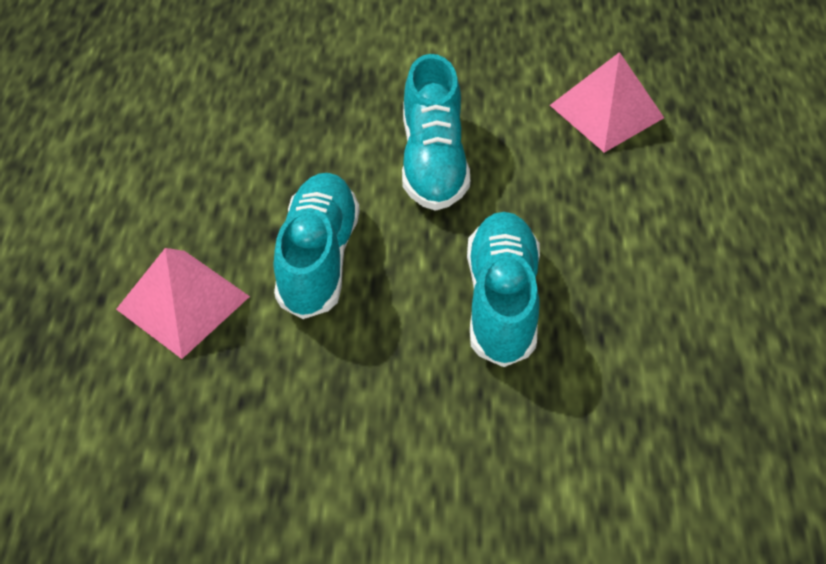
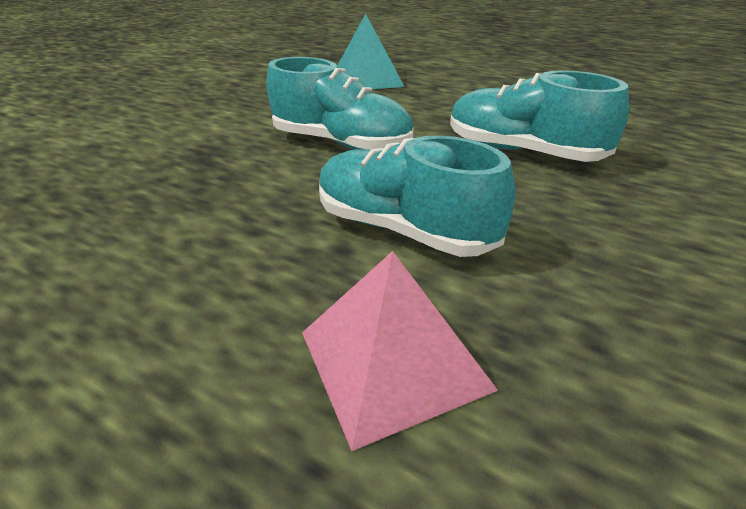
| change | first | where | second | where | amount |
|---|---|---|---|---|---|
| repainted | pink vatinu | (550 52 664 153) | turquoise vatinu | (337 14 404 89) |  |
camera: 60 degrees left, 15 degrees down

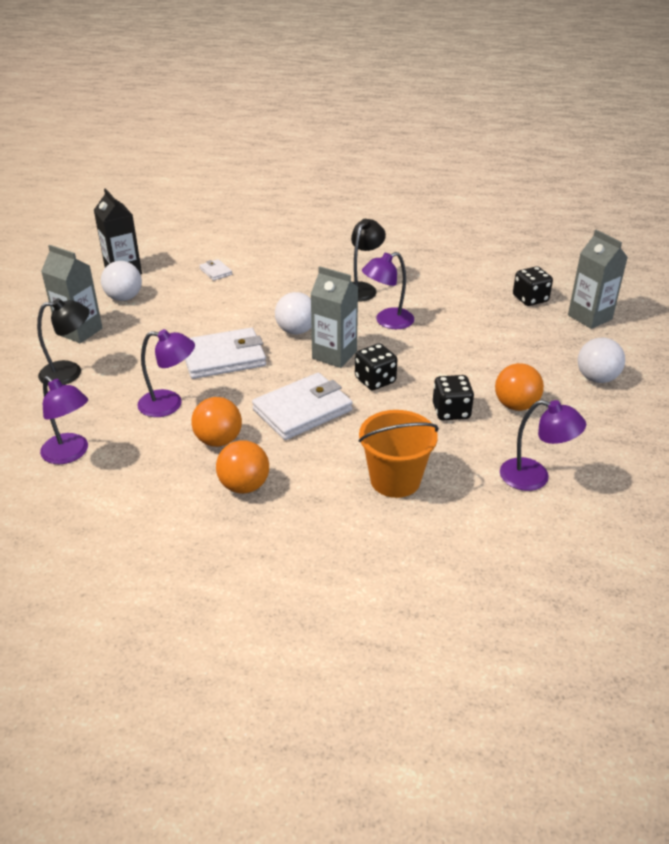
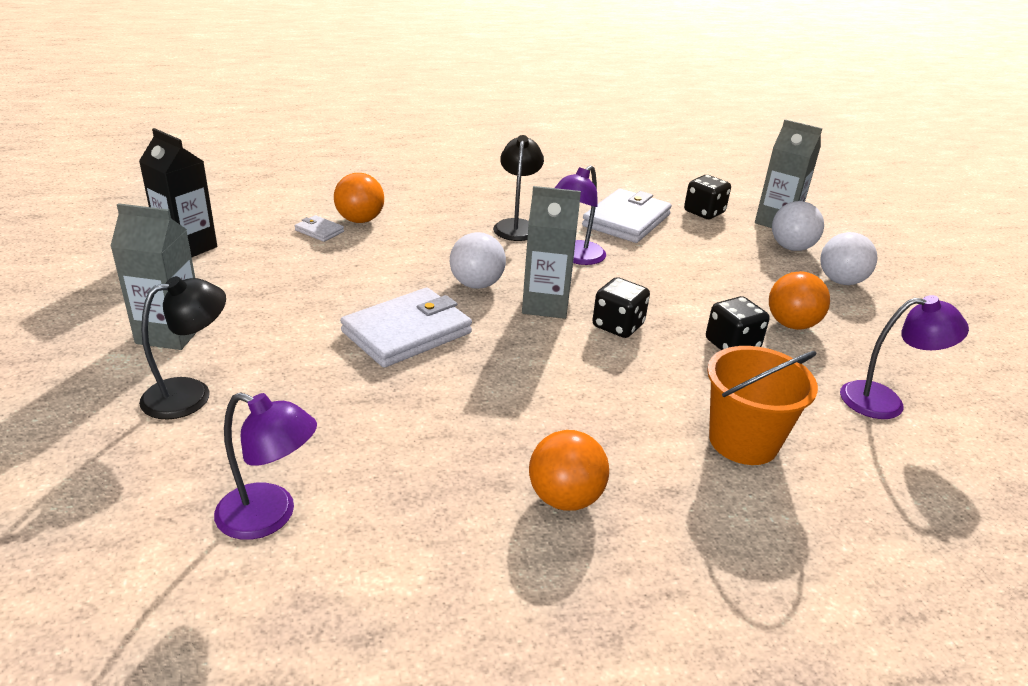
| change | first | where | second | where | amount |
|---|---|---|---|---|---|
| shifted | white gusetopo | (101 261 142 301) |  | (772 201 824 251) |  |
| gone | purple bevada | (137 329 195 417) |  |  |  |
| shifted | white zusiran | (252 373 353 440) |  | (582 189 672 243) |  |
| shifted | orange gusetopo | (191 397 242 447) |  | (334 173 384 223) |  |
camera: 25 degrees left, 5 degrees down

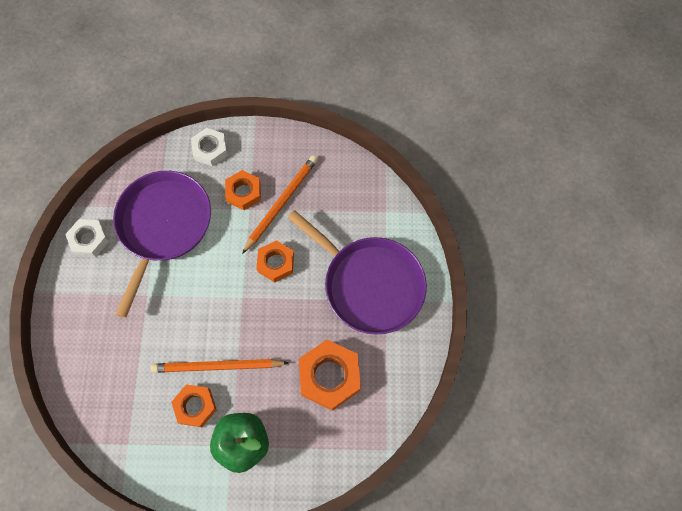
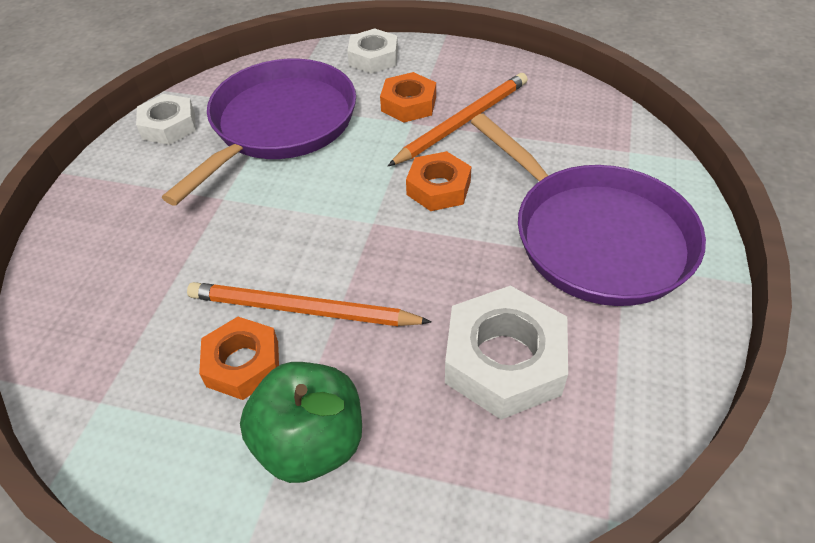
| change | first | where | second | where | amount |
|---|---|---|---|---|---|
| repainted | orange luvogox | (299 340 361 411) | white luvogox | (445 286 568 420) |  |
camera: 15 degrees right, 20 degrees down

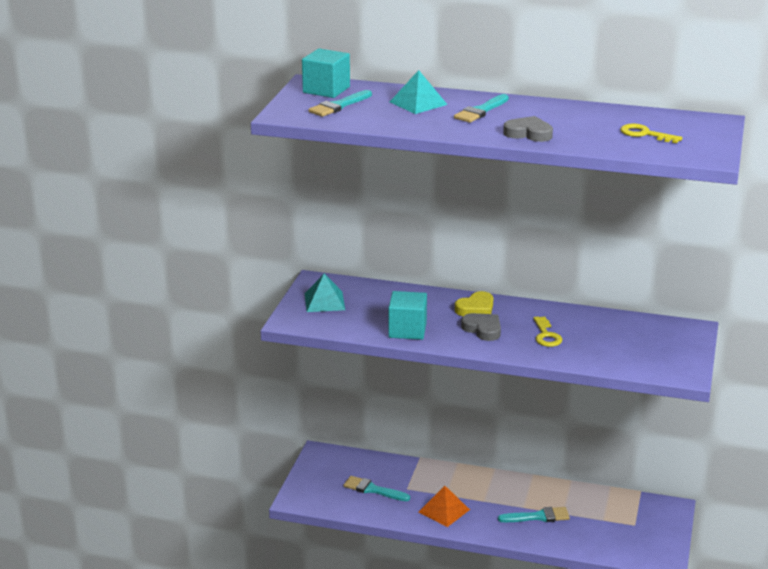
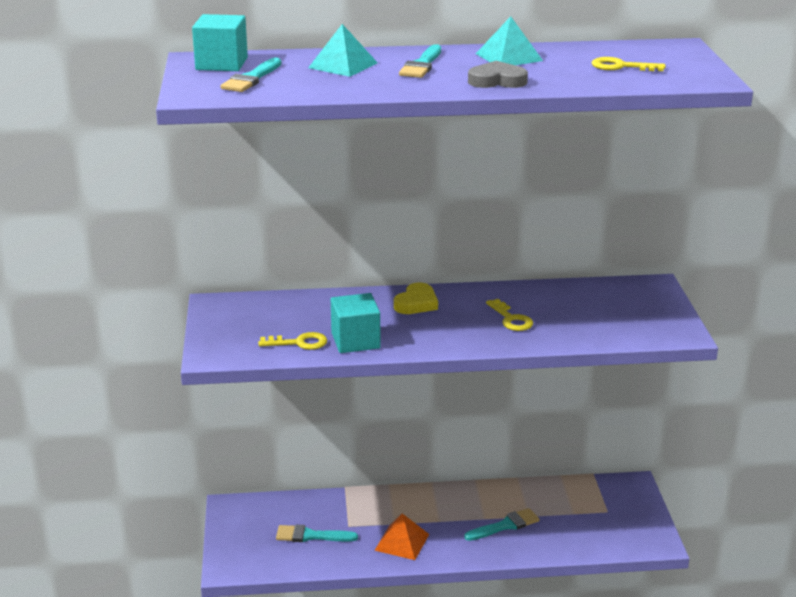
| change | first | where | second | where | amount |
|---|---|---|---|---|---|
| shifted | turquoise vatinu | (305 274 345 312) |  | (476 16 543 65) |  |
| gone | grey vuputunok | (461 313 501 341) |  |  |  |
| new |  |  | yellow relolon | (258 332 327 350) |  |
camera: 20 degrees left, 0 degrees up

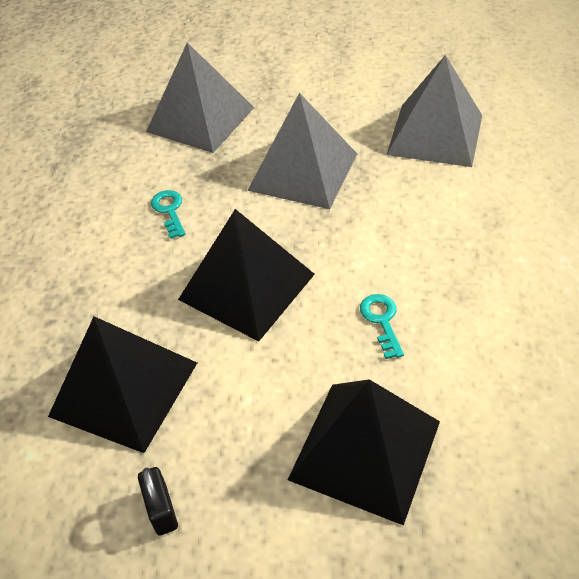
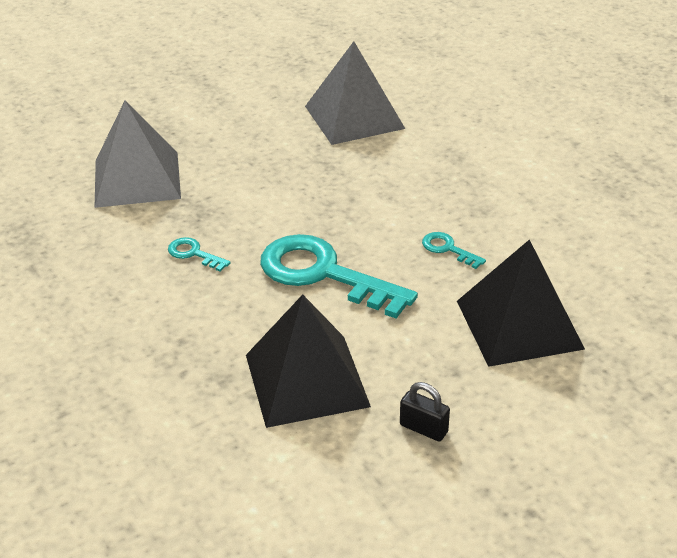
| change | first | where | second | where | amount |
|---|---|---|---|---|---|
| gone | grey vatinu | (247 93 357 209) |  |  |  |
| swapped | black vatinu | (178 209 315 341) | turquoise relolon | (260 234 418 319) |  |
camera: 40 degrees left, 10 degrees down

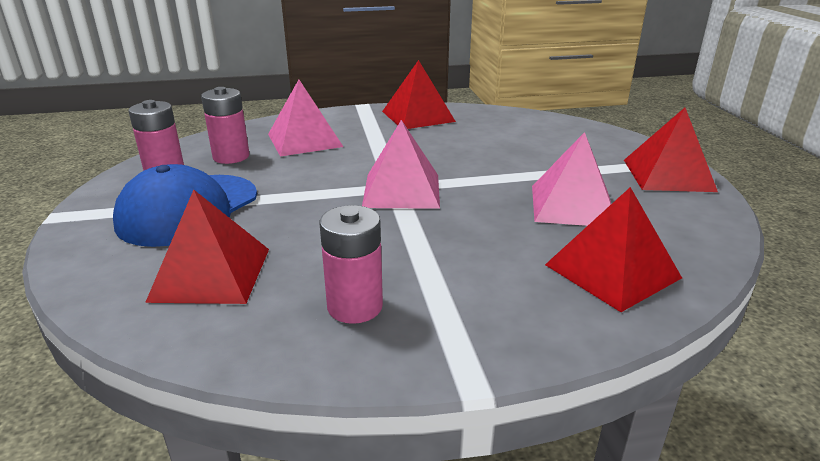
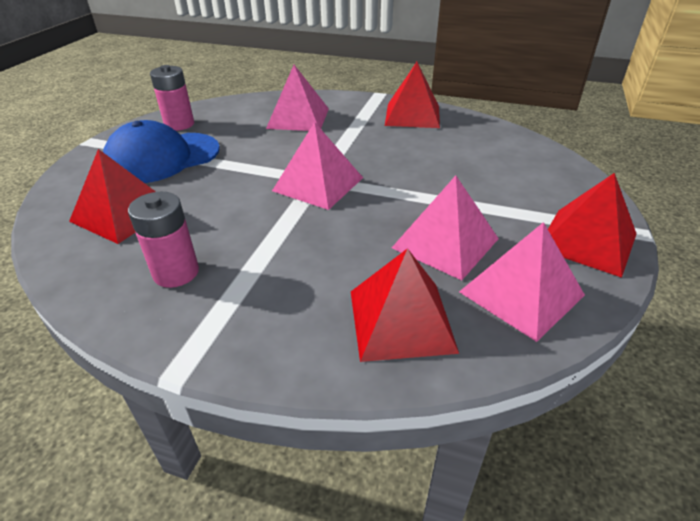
| change | first | where | second | where | amount |
|---|---|---|---|---|---|
| gone | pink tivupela | (201 87 250 164) |  |  |  |
| new |  |  | pink vatinu | (459 222 585 342) |  |
camera: 30 degrees right, 10 degrees up

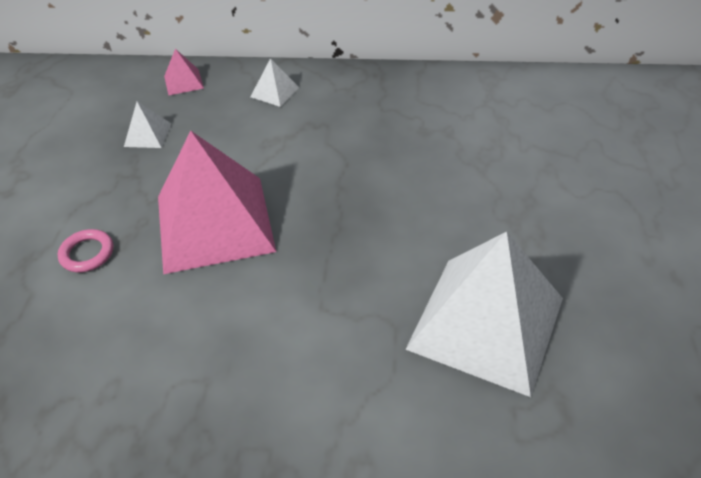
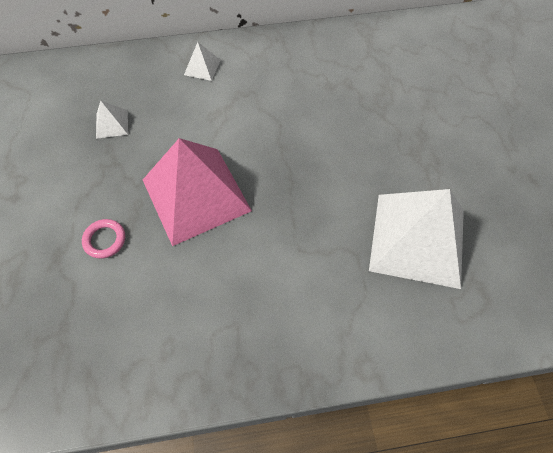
| change | first | where | second | where | amount |
|---|---|---|---|---|---|
| gone | pink vatinu | (164 49 204 95) |  |  |  |
camera: 15 degrees left, 15 degrees up

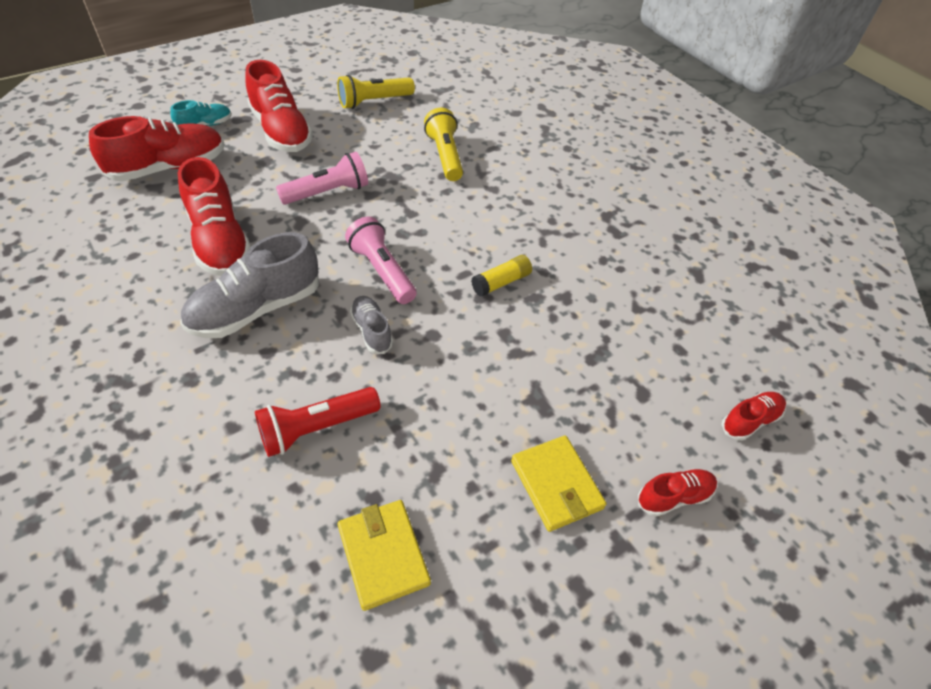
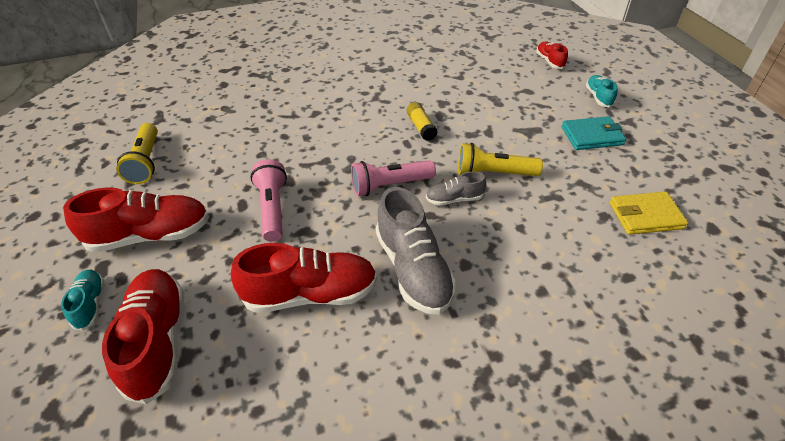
| change | first | where | second | where | amount |
|---|---|---|---|---|---|
| shifted | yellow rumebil | (424 108 463 181) |  | (458 143 543 176) |  |
| gone | red rumebil | (255 387 381 457) |  |  |  |
| repainted | yellow zusiran | (511 436 607 532) | turquoise zusiran | (562 116 626 150) |  |
| repainted | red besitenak | (638 469 717 517) | turquoise besitenak | (586 75 618 108) |  |
camera: 70 degrees left, 5 degrees down

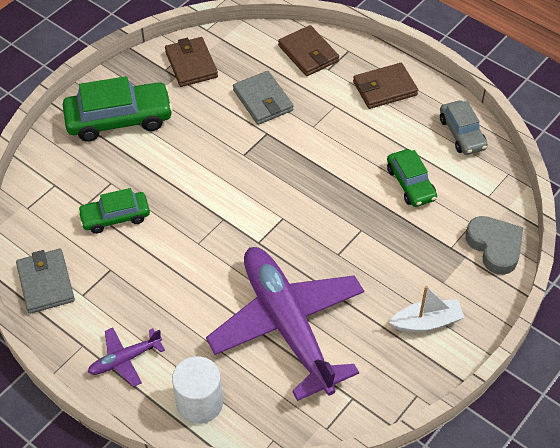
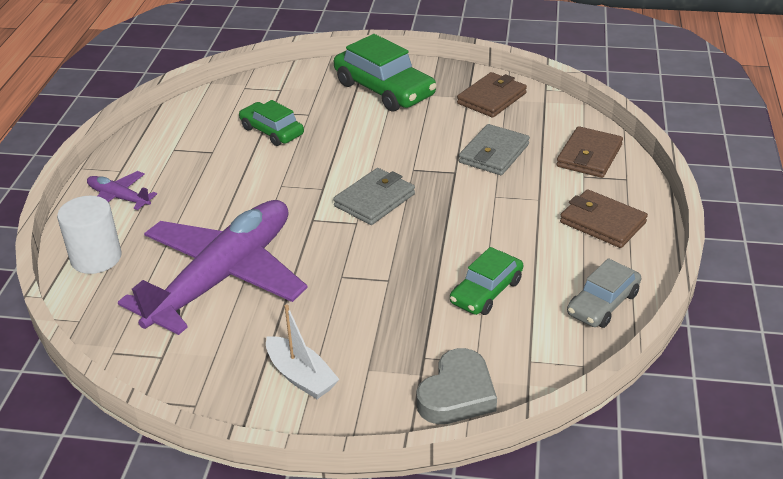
| change | first | where | second | where | amount |
|---|---|---|---|---|---|
| shifted | grey zusiran | (16 249 75 314) |  | (333 168 415 225) |  |
camera: 60 degrees right, 15 degrees down

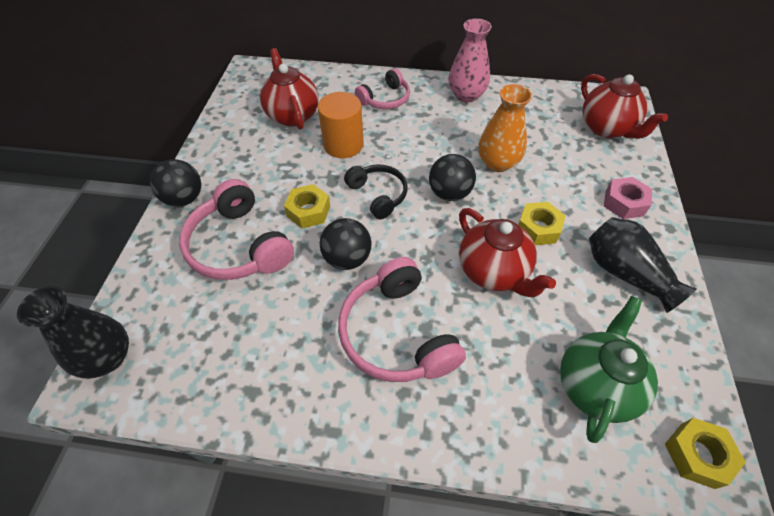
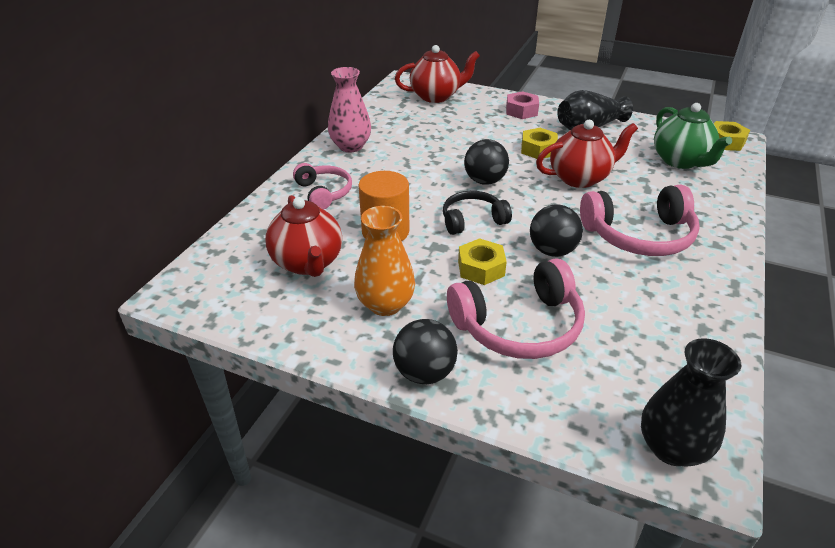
| change | first | where | second | where | amount |
|---|---|---|---|---|---|
| rotated | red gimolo | (260 48 319 130) |  | (265 195 342 277) | 105 degrees counterclockwise |
| shifted | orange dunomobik | (479 84 532 172) |  | (354 206 415 316) |  |
| rotated | green gimolo | (560 296 658 443) |  | (654 103 732 169) | 150 degrees counterclockwise |
camera: 75 degrees left, 15 degrees down

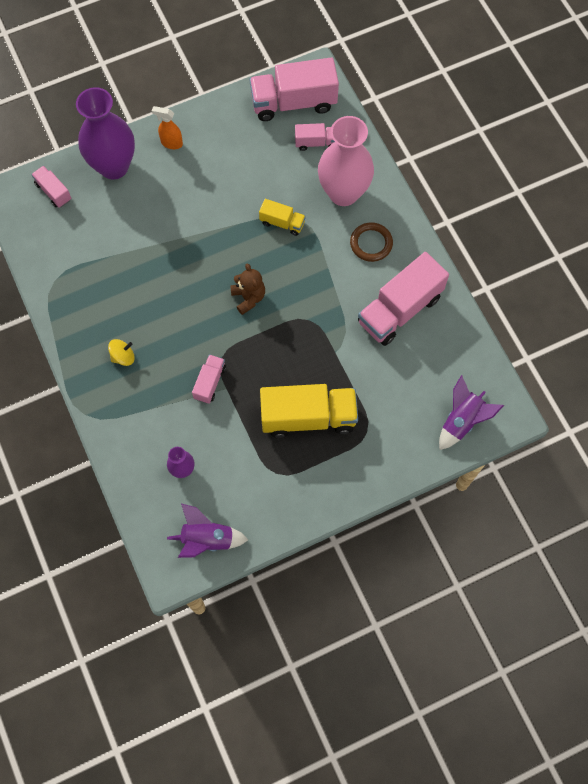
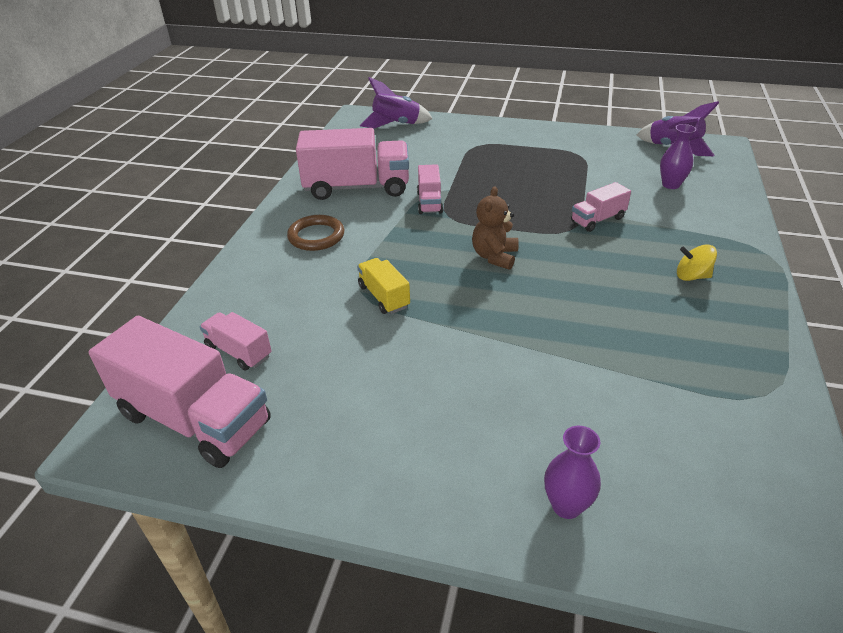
| change | first | where | second | where | amount |
|---|---|---|---|---|---|
| scaled | purple dunomobik | (76 87 135 179) |  | (544 426 601 519) | x0.45 |
| gone | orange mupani | (152 106 183 149) |  |  |  |
| gone | pink dunomobik | (318 116 374 206) |  |  |  |
| shifted | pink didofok | (31 166 71 208) |  | (417 164 443 214) |  |
| gone | yellow didofok | (260 384 358 438) |  |  |  |
camera: 140 degrees left, 30 degrees down

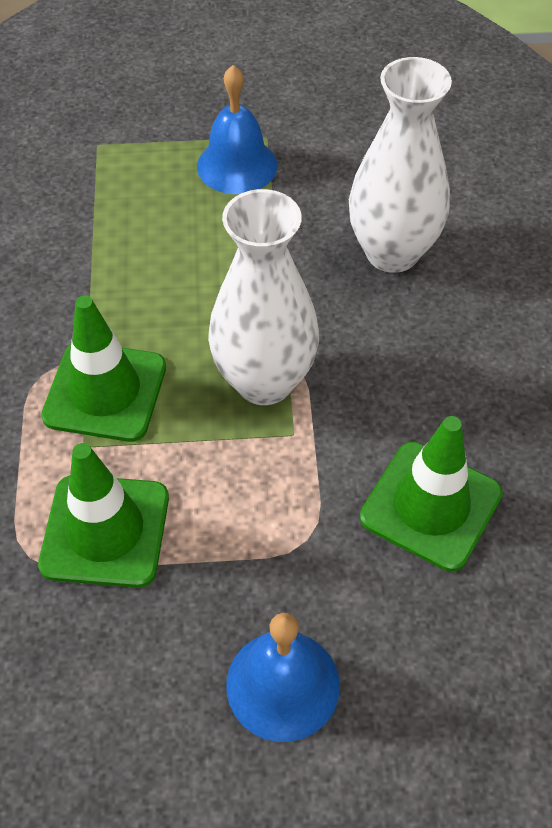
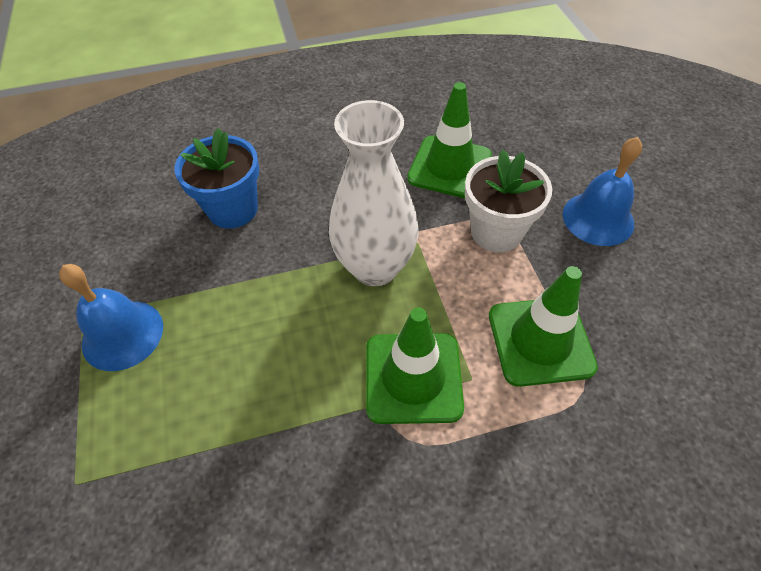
| change | first | where | second | where | amount |
|---|---|---|---|---|---|
| swapped | white dunomobik | (349 57 452 273) | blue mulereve | (175 128 259 228) |  |
| new |  |  | white mulereve | (465 150 552 252) |  |
camera: 100 degrees left, 0 degrees up

